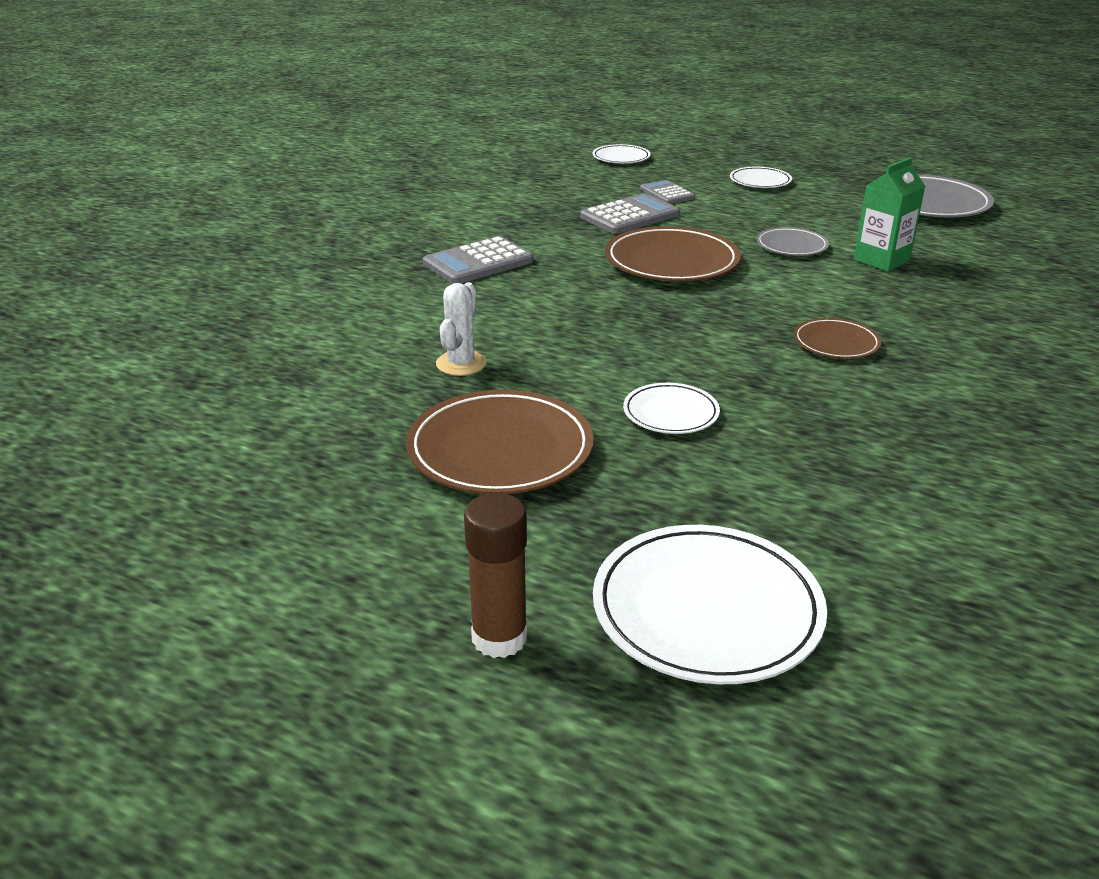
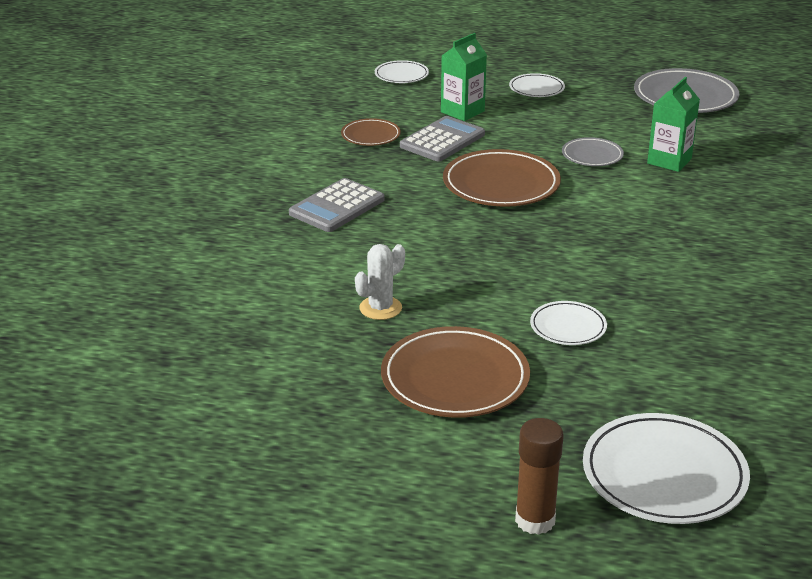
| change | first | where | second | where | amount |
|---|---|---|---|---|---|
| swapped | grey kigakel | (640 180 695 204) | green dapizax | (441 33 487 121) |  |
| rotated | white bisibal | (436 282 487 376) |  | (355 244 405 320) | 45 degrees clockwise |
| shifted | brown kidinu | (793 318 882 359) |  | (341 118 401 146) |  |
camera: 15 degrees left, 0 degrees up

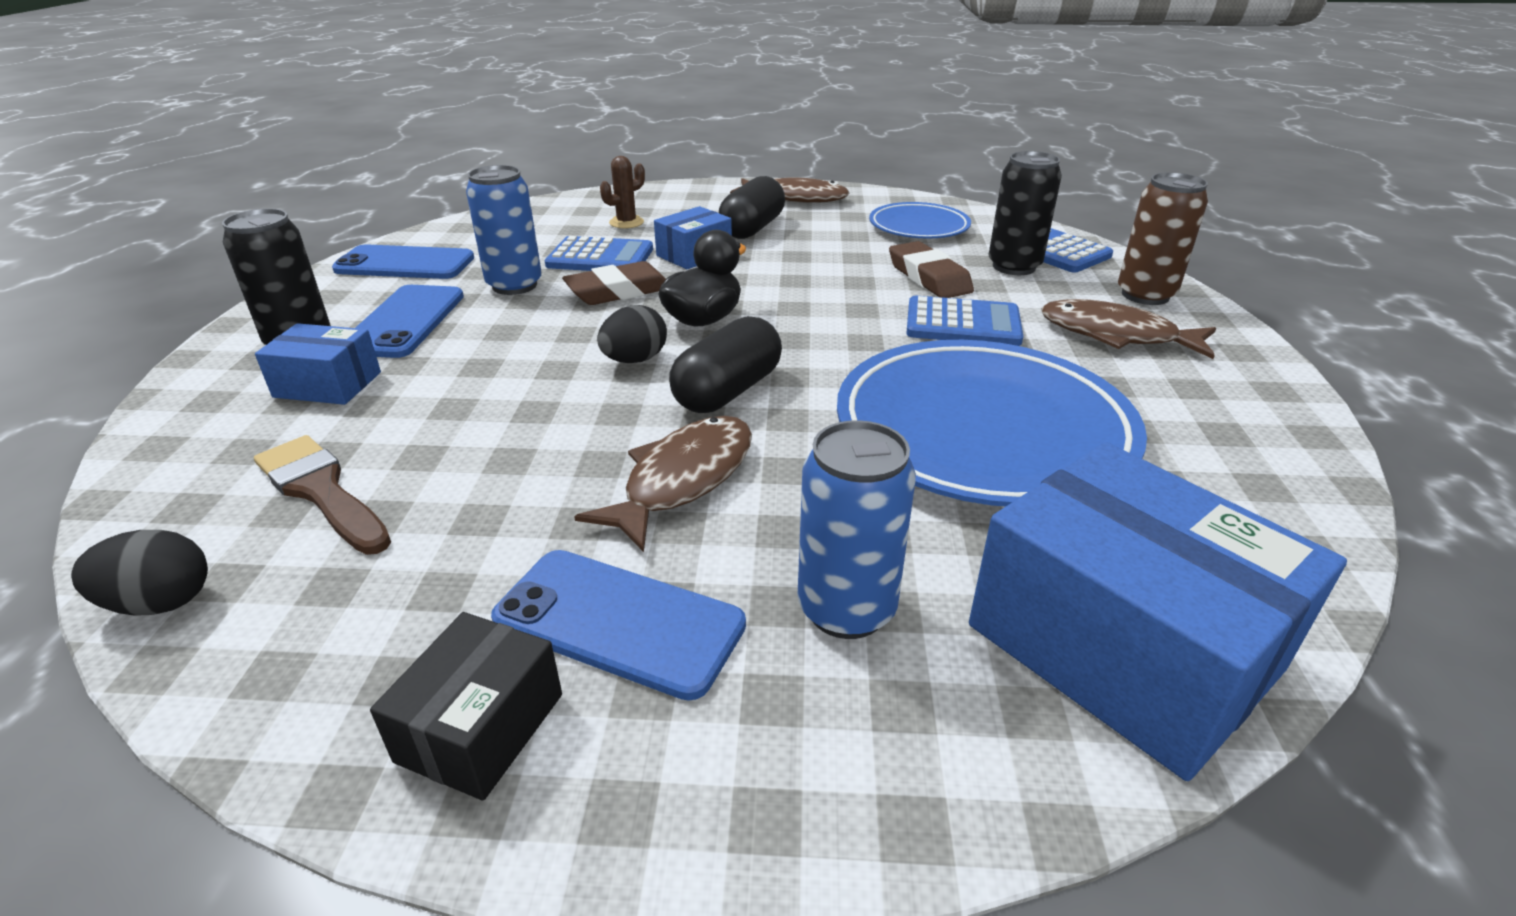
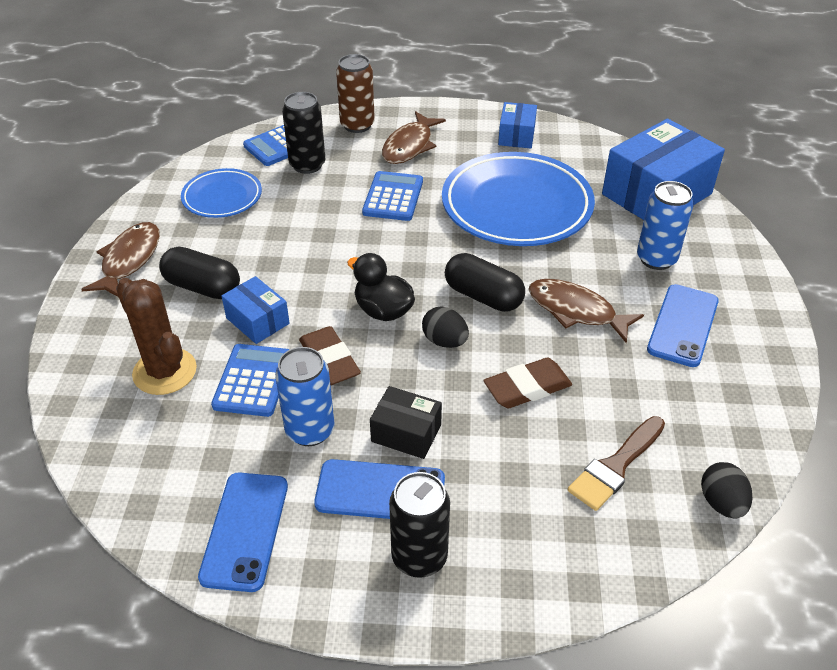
| change | first | where | second | where | amount |
|---|---|---|---|---|---|
| scaled | brown bisibal | (600 156 645 228) |  | (116 278 197 395) | x1.84 |
| shifted | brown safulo | (889 241 974 298) |  | (483 358 572 408) |  |
| shifted | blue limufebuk | (255 323 381 405) |  | (498 102 537 148) |  |
| shifted | black limufebuk | (370 612 562 801) |  | (370 386 442 459) |  |
camera: 90 degrees left, 10 degrees up

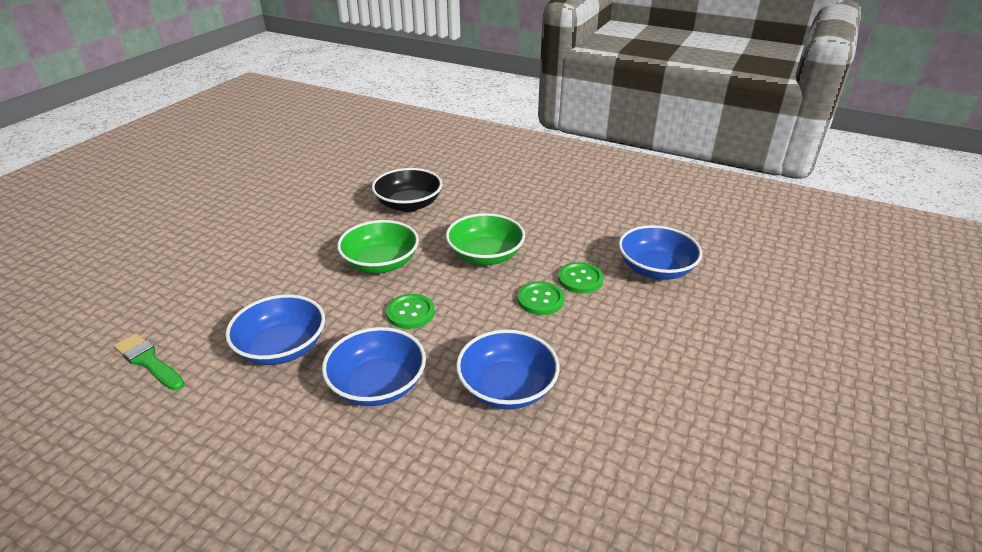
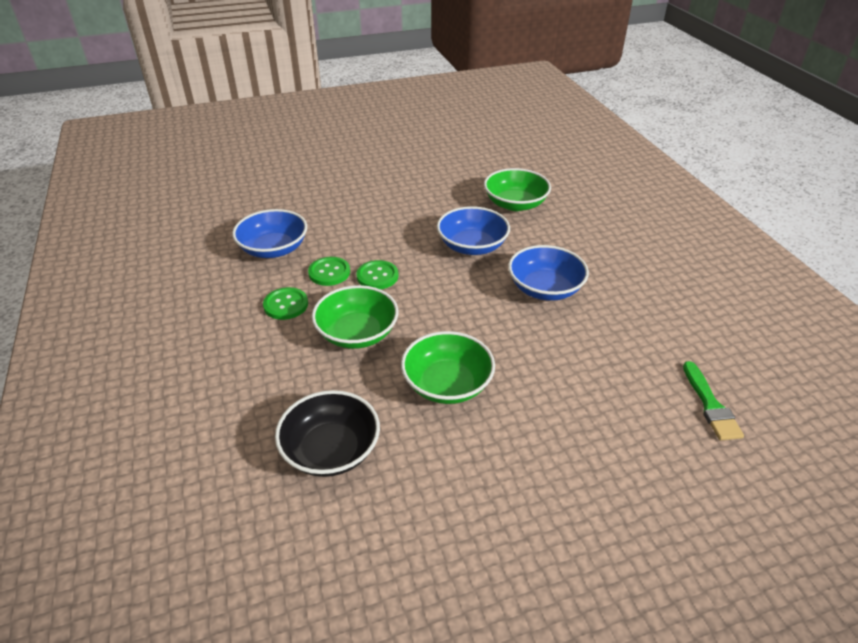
| change | first | where | second | where | amount |
|---|---|---|---|---|---|
| gone | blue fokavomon | (225 294 325 365) |  |  |  |
| shifted | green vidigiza | (386 294 435 329) |  | (263 287 308 320) |  |
| new |  |  | green fokavomon | (484 168 551 211) |  |
camera: 135 degrees left, 5 degrees up

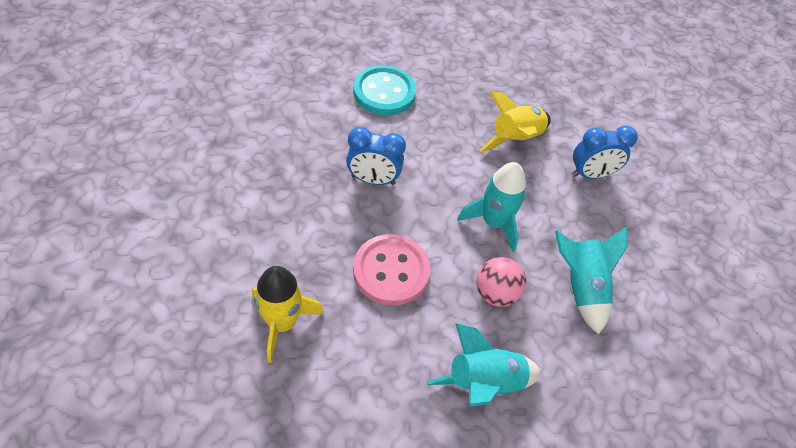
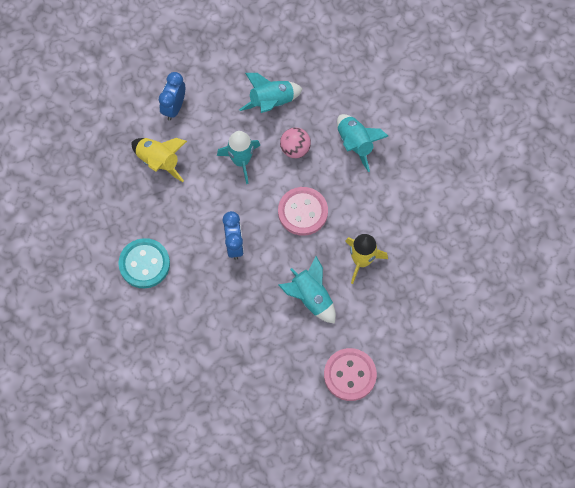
| change | first | where | second | where | amount |
|---|---|---|---|---|---|
| rotated | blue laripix | (571 125 638 179) |  | (159 72 185 121) | 135 degrees counterclockwise |
| new |  |  | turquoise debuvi | (278 256 336 324) |  |
| new |  |  | pink vidigiza | (324 348 377 401) |  |
camera: 100 degrees left, 15 degrees up

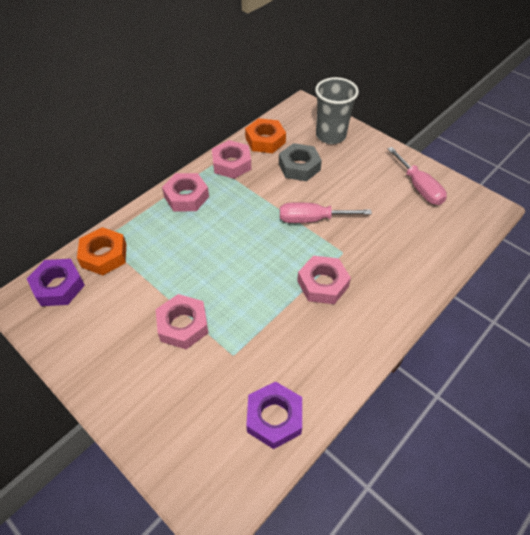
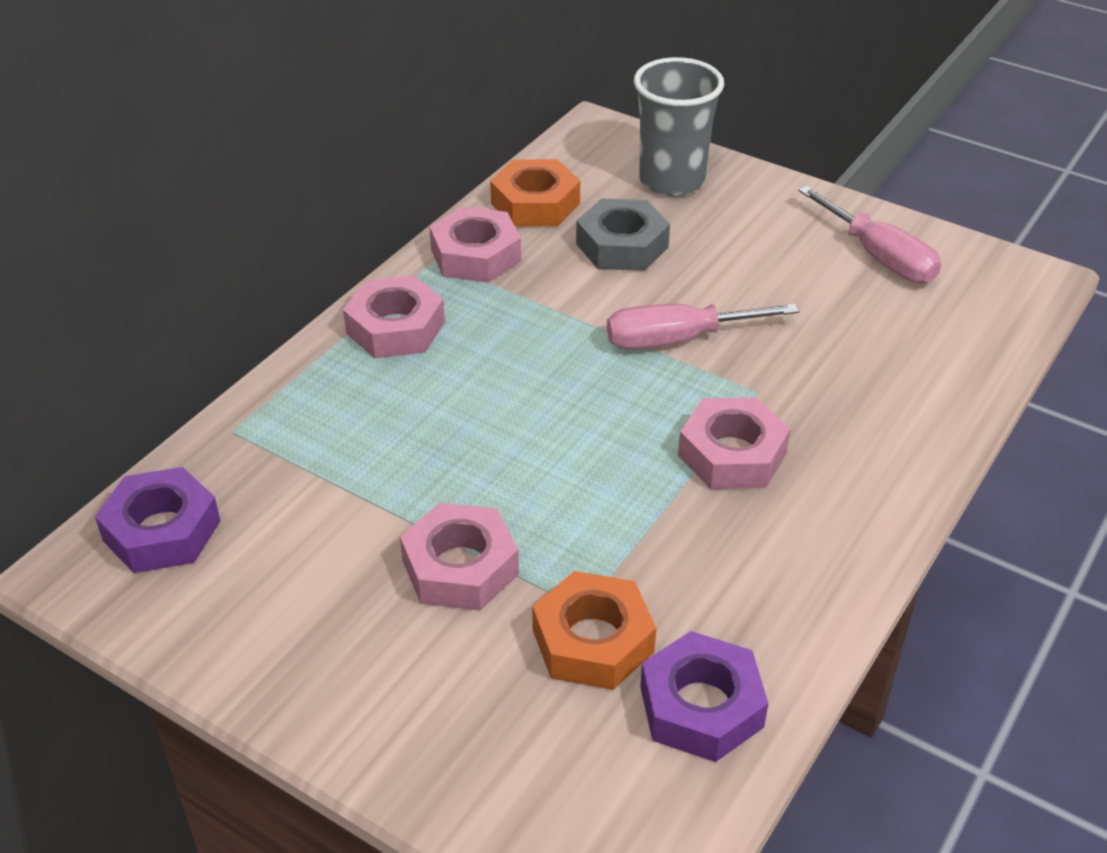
| change | first | where | second | where | amount |
|---|---|---|---|---|---|
| shifted | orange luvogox | (77 227 126 275) |  | (532 571 656 690) |  |
camera: 10 degrees left, 10 degrees down

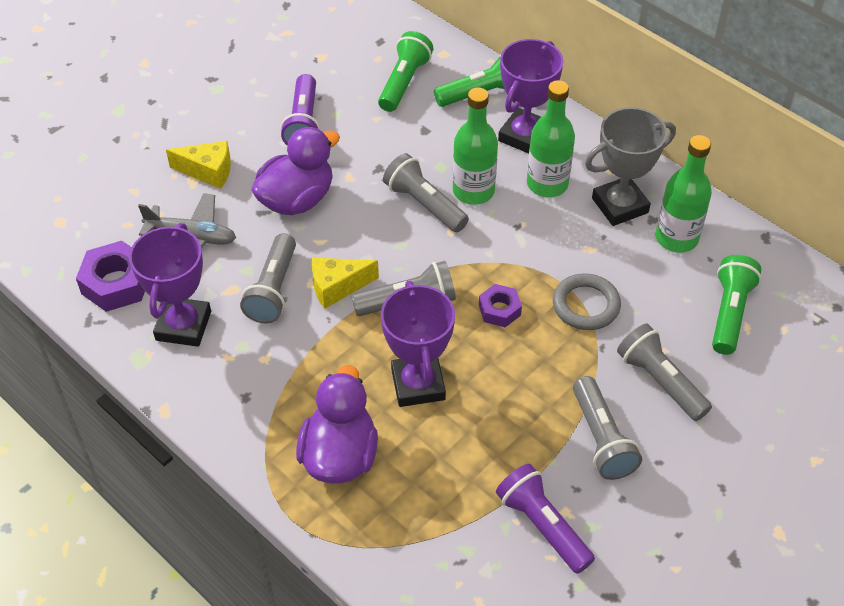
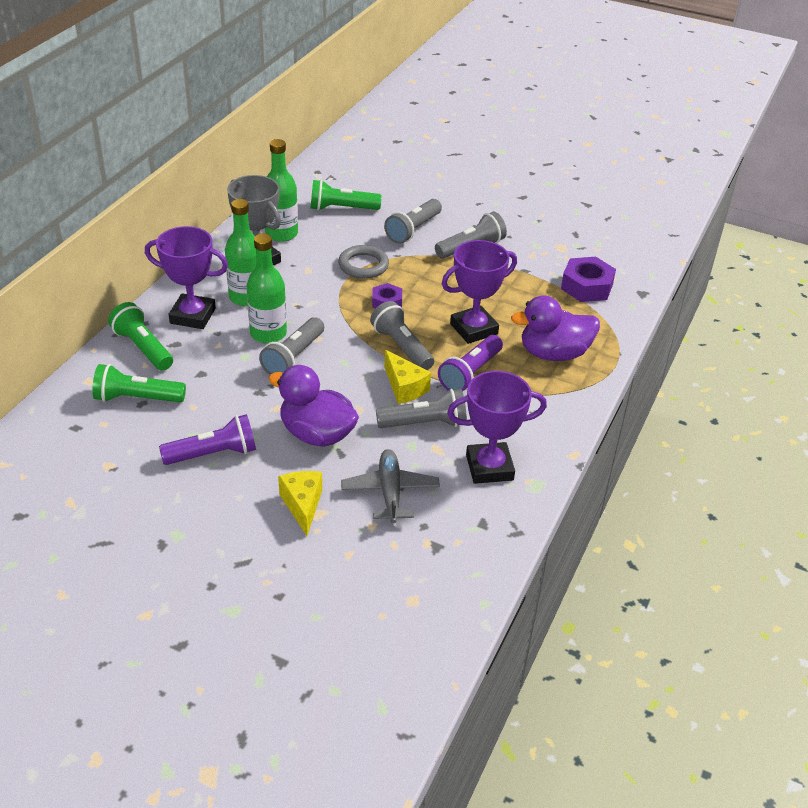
| change | first | where | second | where | amount |
|---|---|---|---|---|---|
| shifted | purple luvogox | (76 241 145 312) |  | (561 257 616 302) |  |
| shifted | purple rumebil | (496 464 595 574) |  | (438 335 503 391) |  |
camera: 110 degrees left, 10 degrees down

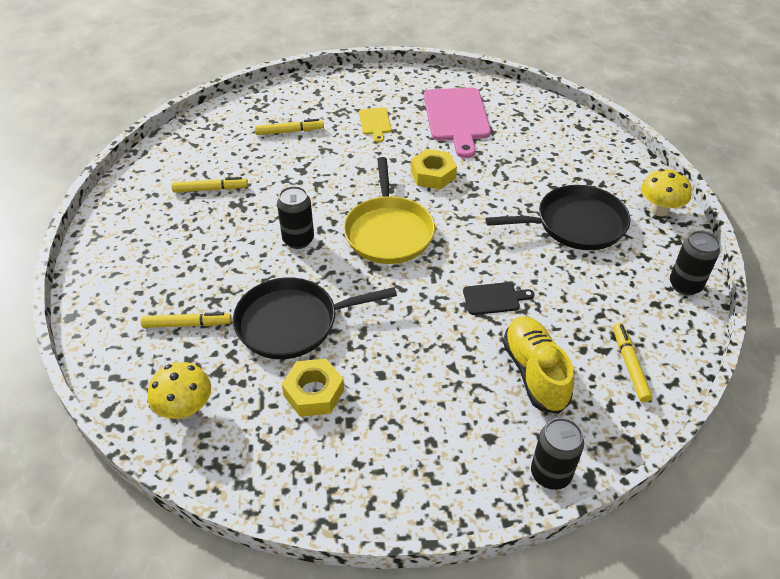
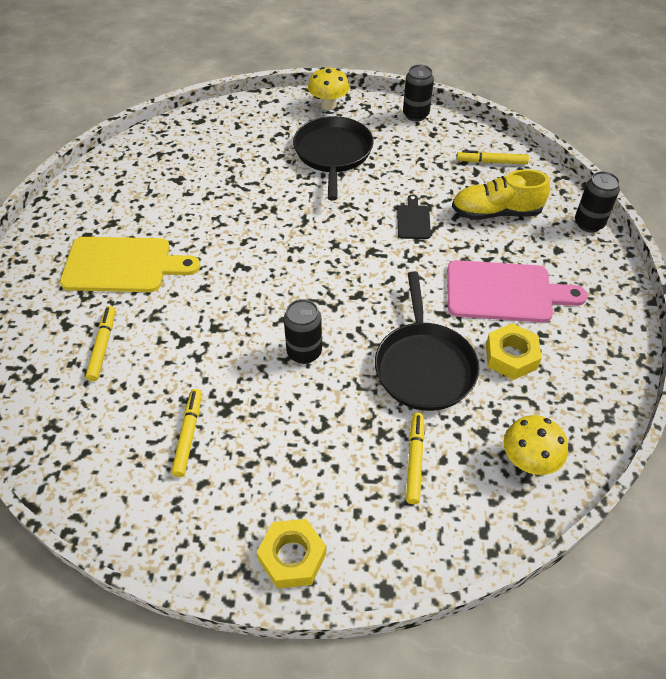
| change | first | where | second | where | amount |
|---|---|---|---|---|---|
| shifted | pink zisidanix | (424 87 491 158) |  | (447 260 587 322) |  |
| scaled | yellow zisidanix | (359 107 392 143) |  | (60 237 200 292) | x2.03 |
| shifted | yellow luvogox | (411 149 457 189) |  | (257 519 326 588) |  |
| gone | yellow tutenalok | (344 157 435 264) |  |  |  |
camera: 80 degrees left, 5 degrees up

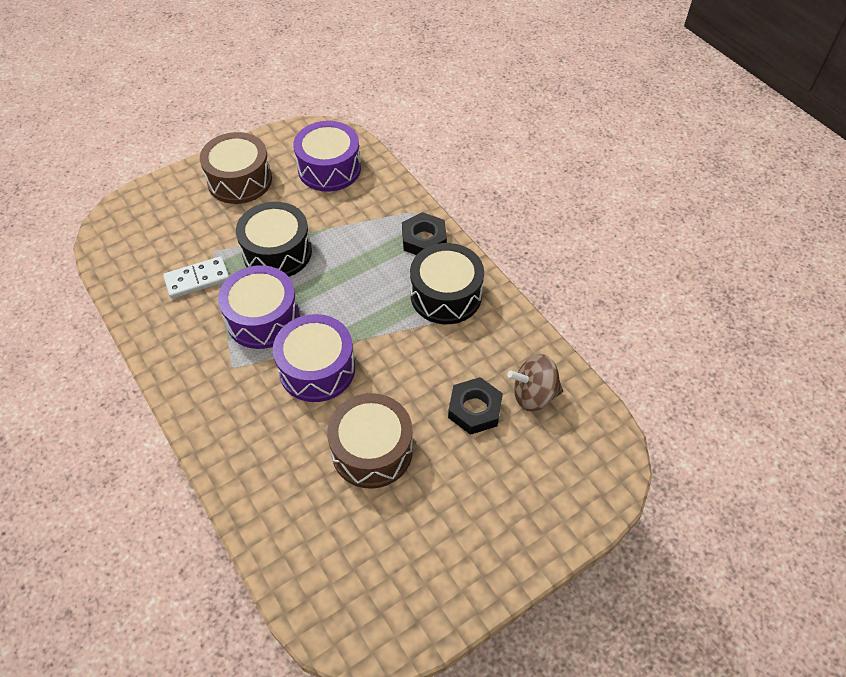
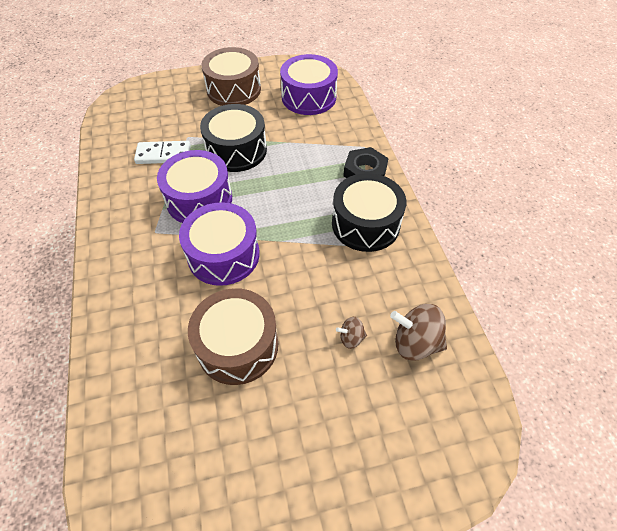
| change | first | where | second | where | amount |
|---|---|---|---|---|---|
| swapped | black luvogox | (448 377 503 435) | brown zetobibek | (336 317 367 349) |  |
camera: 20 degrees right, 0 degrees up

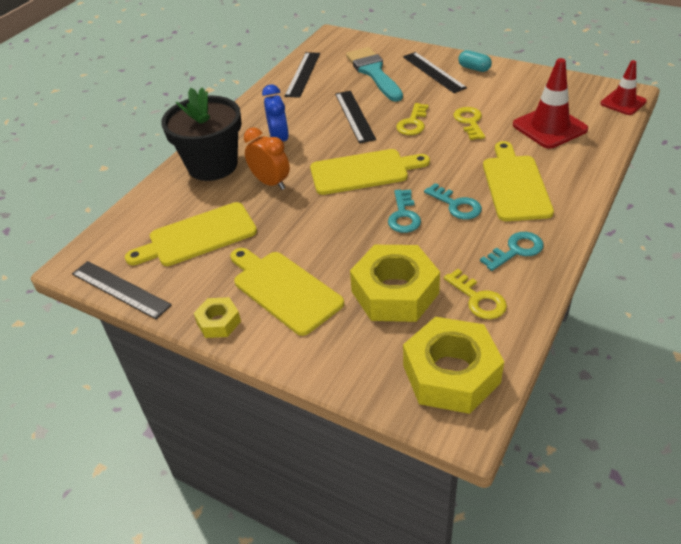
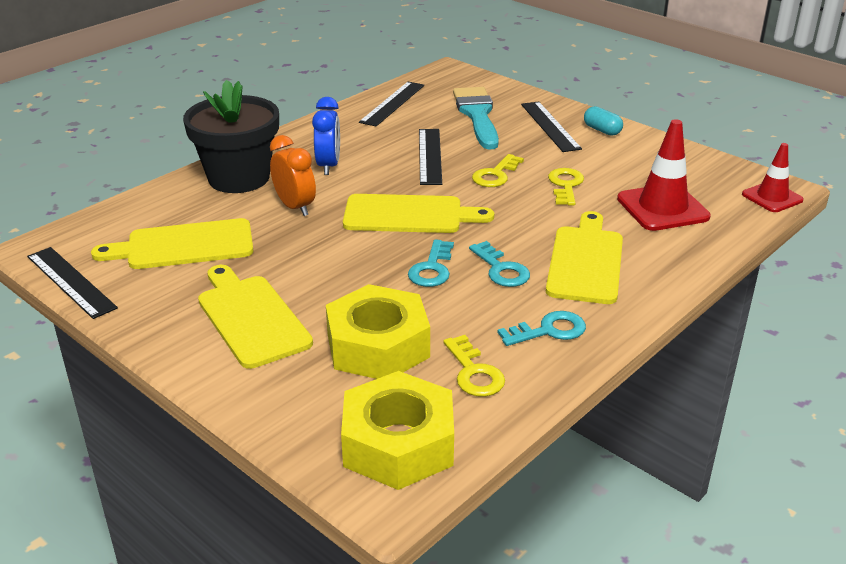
| change | first | where | second | where | amount |
|---|---|---|---|---|---|
| gone | yellow luvogox | (194 297 241 338) |  |  |  |
camera: 10 degrees right, 10 degrees down

